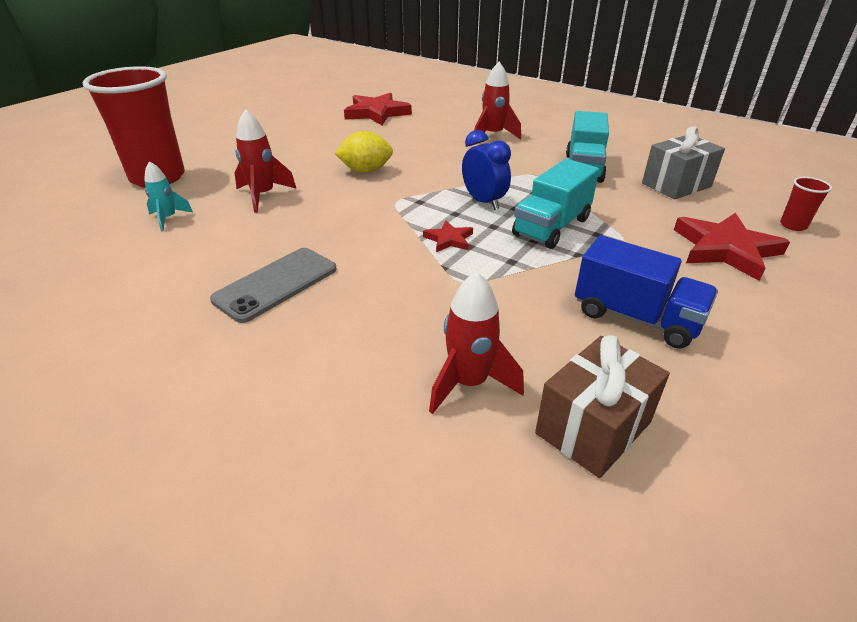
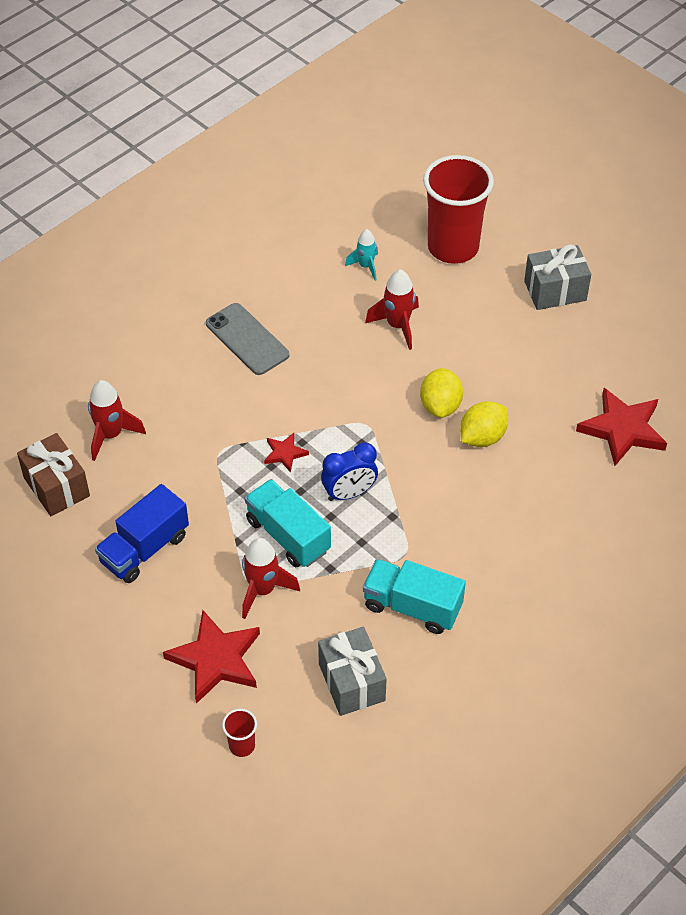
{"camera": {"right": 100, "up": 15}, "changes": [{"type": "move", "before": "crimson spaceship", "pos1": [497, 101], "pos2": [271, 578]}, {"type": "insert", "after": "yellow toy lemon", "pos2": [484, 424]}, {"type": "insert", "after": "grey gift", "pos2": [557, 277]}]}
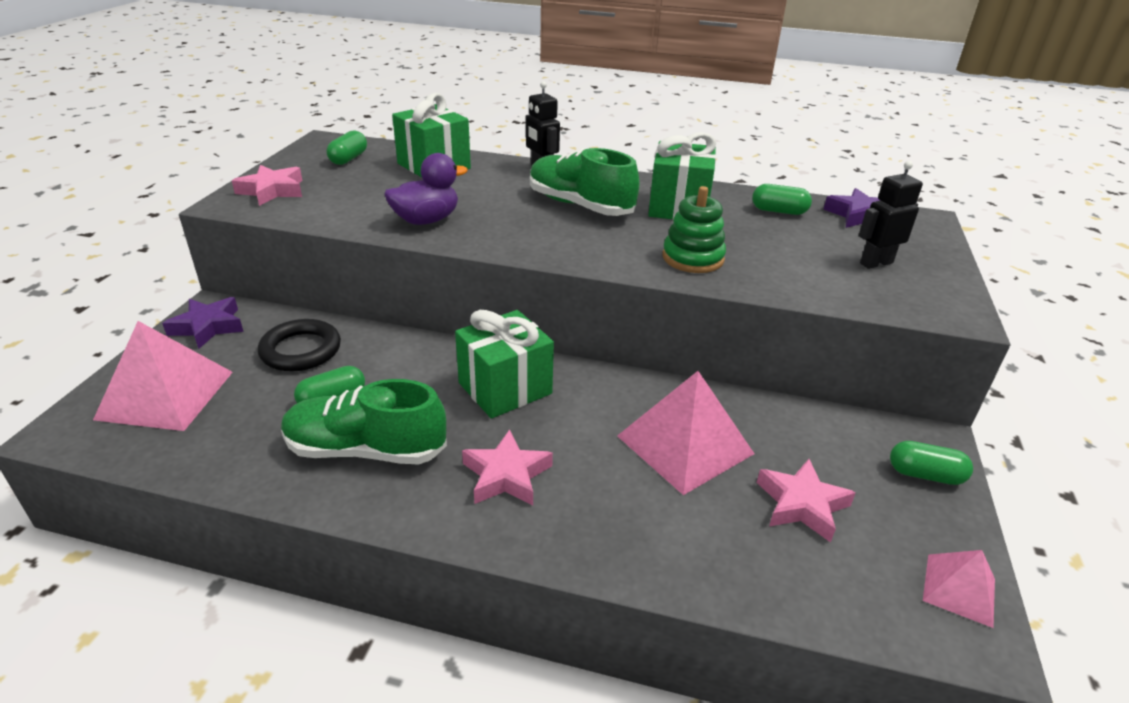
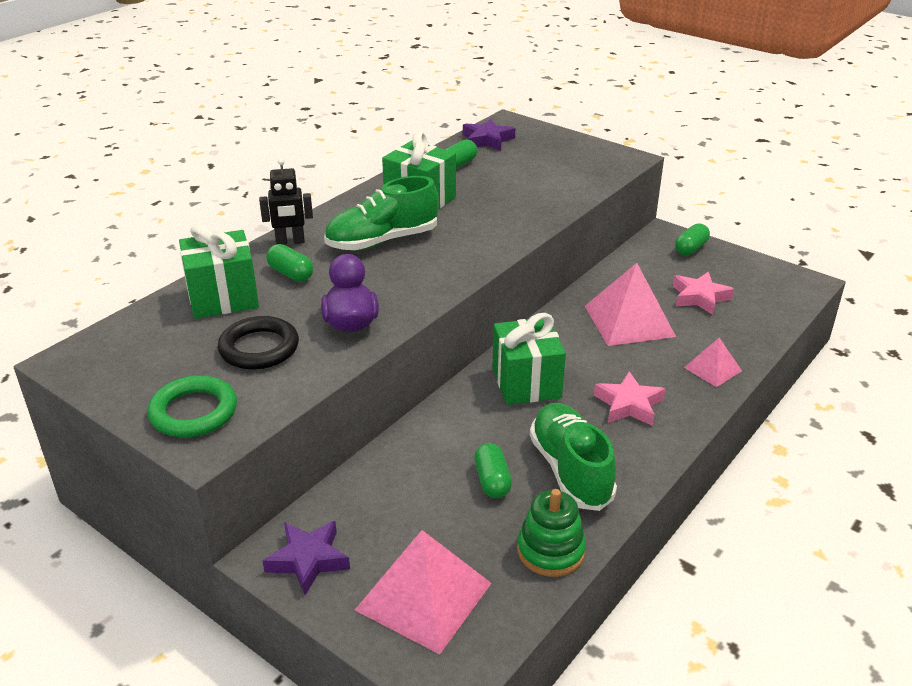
{"camera": {"right": -65, "up": 0}, "changes": [{"type": "replace", "before": "pink five-pointed star", "after": "leaf-green hoop", "pos1": [267, 185], "pos2": [192, 406]}, {"type": "move", "before": "jet-black hoop", "pos1": [299, 345], "pos2": [258, 343]}, {"type": "rotate", "before": "leaf-green lace-up shoe", "pos1": [364, 422], "pos2": [573, 457], "turn": 135}, {"type": "move", "before": "leaf-green pill", "pos1": [346, 148], "pos2": [289, 263]}, {"type": "move", "before": "leaf-green ring stacker", "pos1": [694, 229], "pos2": [551, 533]}, {"type": "delete", "before": "jet-black toy robot", "pos1": [891, 215]}, {"type": "move", "before": "pink pyramid", "pos1": [959, 589], "pos2": [713, 362]}]}
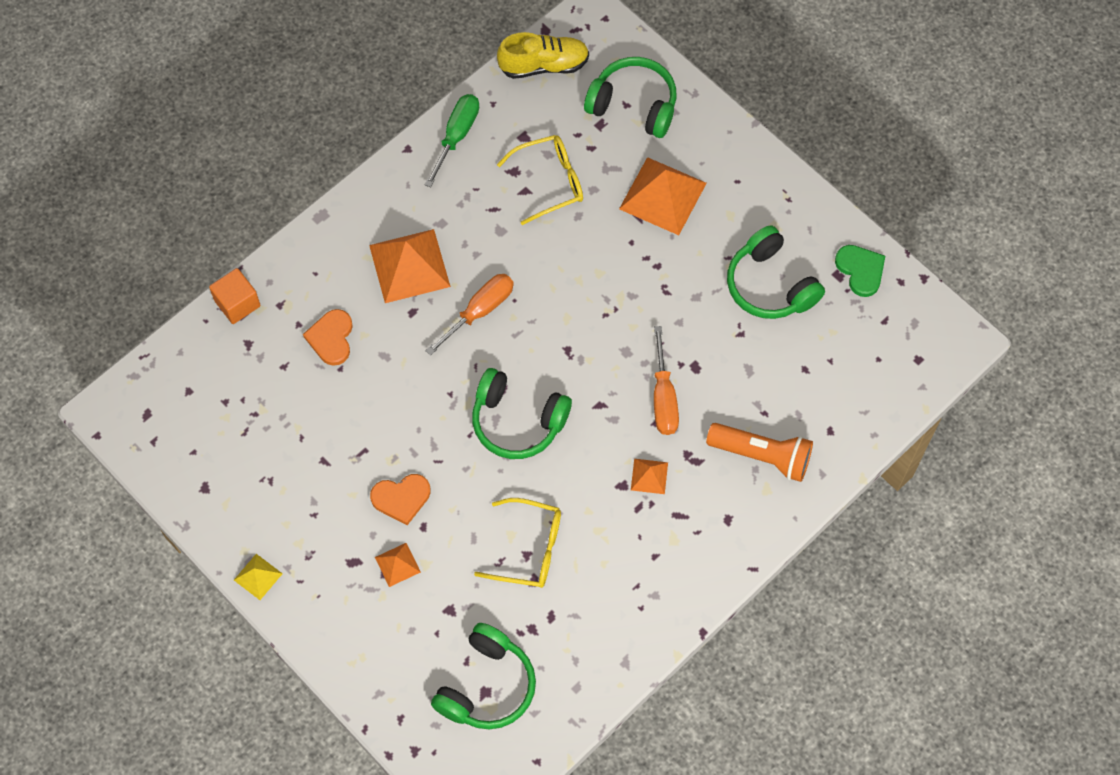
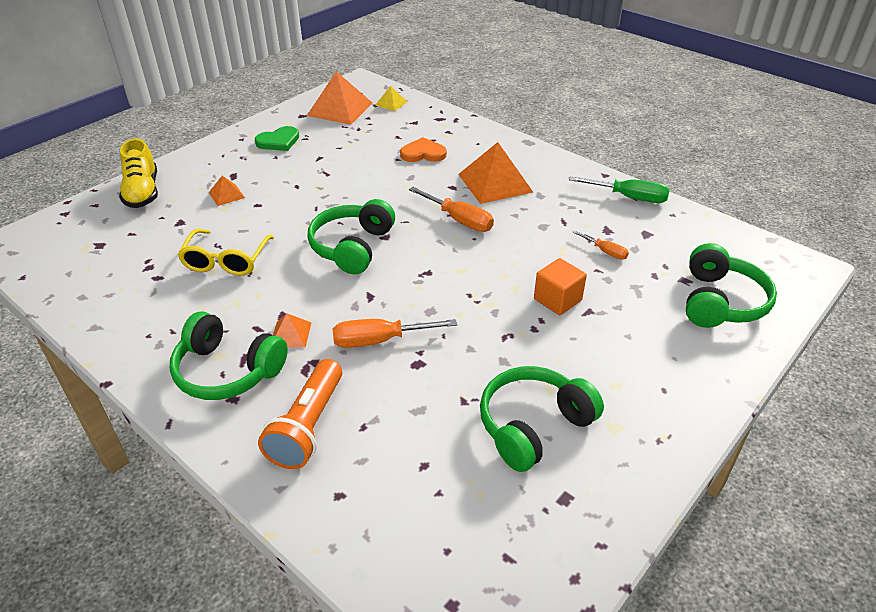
{"camera": {"right": 85, "up": -25}, "changes": [{"type": "move", "before": "orange-coloured cube", "pos1": [235, 296], "pos2": [560, 286]}, {"type": "move", "before": "yellow pyramid", "pos1": [258, 577], "pos2": [391, 98]}, {"type": "delete", "before": "orange-coloured love heart", "pos1": [400, 499]}, {"type": "move", "before": "leaf-green headphones", "pos1": [483, 676], "pos2": [229, 355]}, {"type": "move", "before": "yellow lace-up shoe", "pos1": [543, 55], "pos2": [138, 173]}, {"type": "replace", "before": "yellow spectacles", "after": "orange-coloured flat screwdriver", "pos1": [540, 180], "pos2": [600, 245]}, {"type": "move", "before": "orange-coloured pyramid", "pos1": [663, 196], "pos2": [339, 98]}, {"type": "move", "before": "leaf-green love heart", "pos1": [860, 271], "pos2": [277, 138]}]}
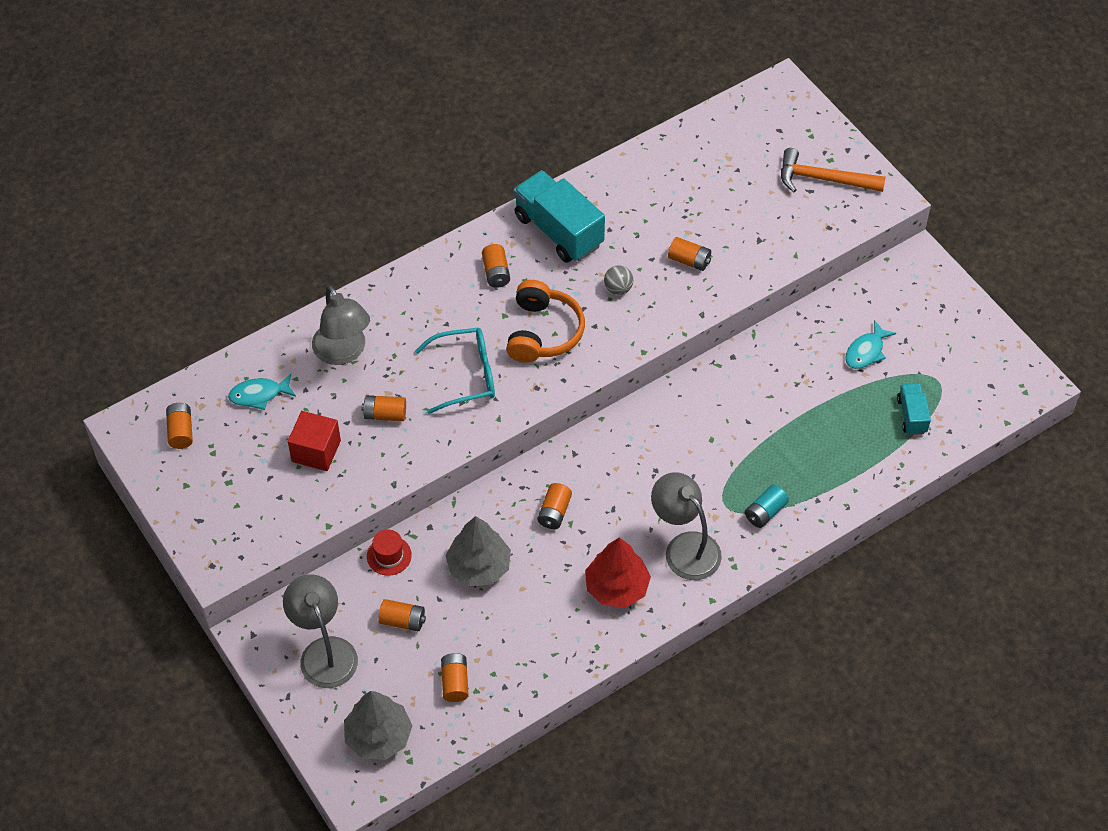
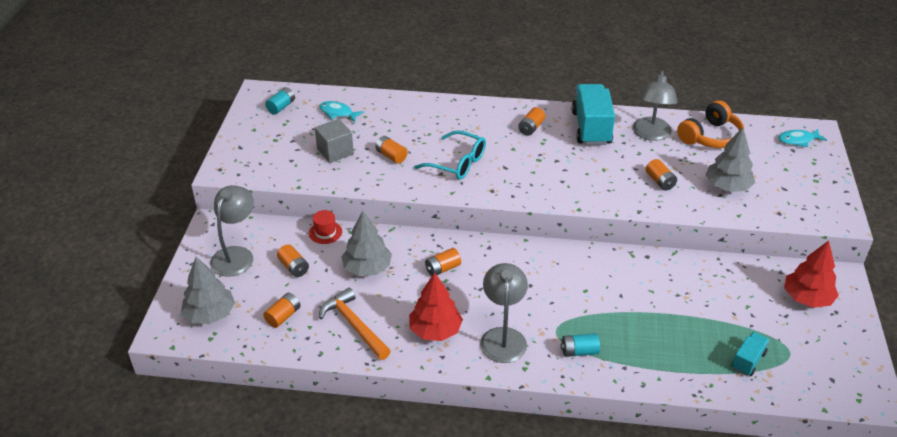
{"camera": {"right": 40, "up": -15}, "changes": [{"type": "recolor", "before": "orange-coloured battery", "after": "teal battery", "pos1": [179, 426], "pos2": [280, 101]}, {"type": "recolor", "before": "crimson cube", "after": "grey cube", "pos1": [314, 441], "pos2": [334, 141]}, {"type": "move", "before": "grey lamp", "pos1": [341, 325], "pos2": [655, 106]}, {"type": "move", "before": "orange-coloured headphones", "pos1": [545, 321], "pos2": [710, 124]}, {"type": "delete", "before": "grey ball", "pos1": [618, 280]}, {"type": "move", "before": "orange-coloured claw hammer", "pos1": [833, 170], "pos2": [355, 324]}, {"type": "move", "before": "teal toy fish", "pos1": [870, 344], "pos2": [802, 138]}, {"type": "insert", "after": "grey fir tree", "pos2": [730, 160]}, {"type": "insert", "after": "crimson fir tree", "pos2": [811, 274]}]}
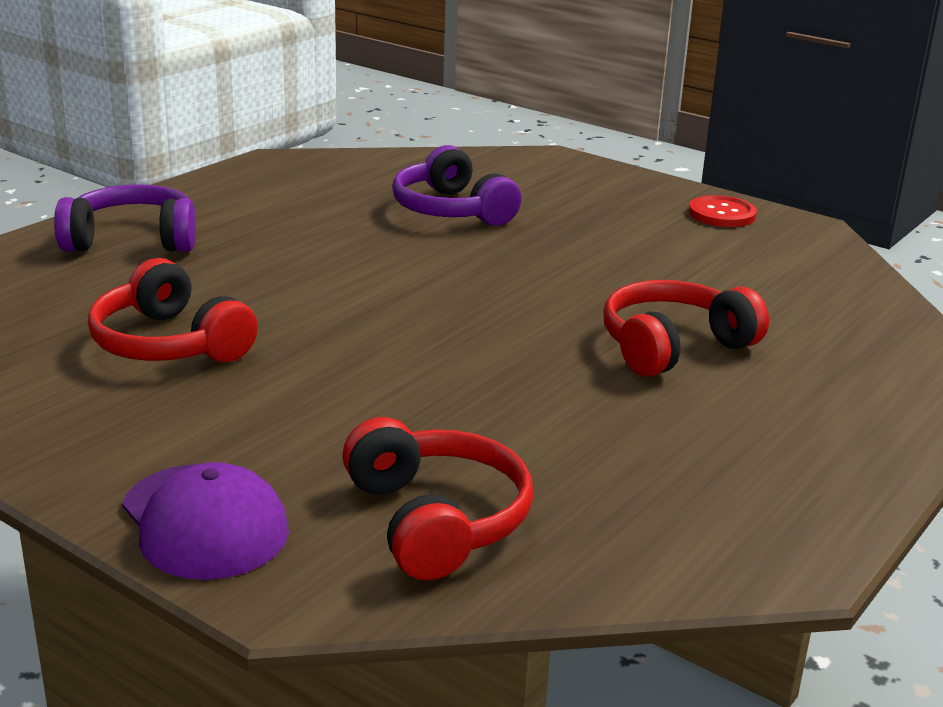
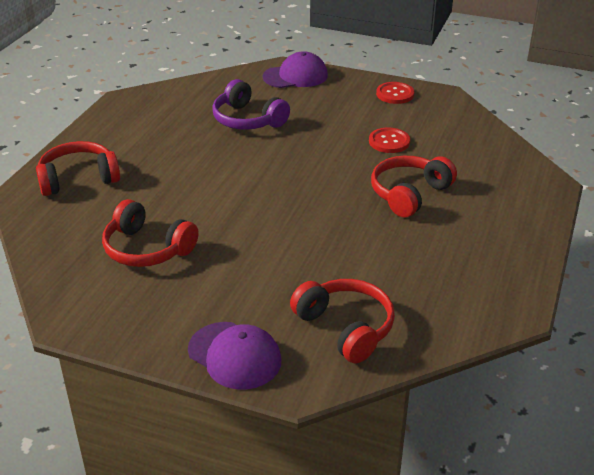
{"camera": {"right": -15, "up": 10}, "changes": [{"type": "recolor", "before": "violet headphones", "after": "crimson headphones", "pos1": [125, 218], "pos2": [78, 168]}, {"type": "insert", "after": "violet peaked cap", "pos2": [295, 69]}, {"type": "insert", "after": "crimson button", "pos2": [389, 140]}]}
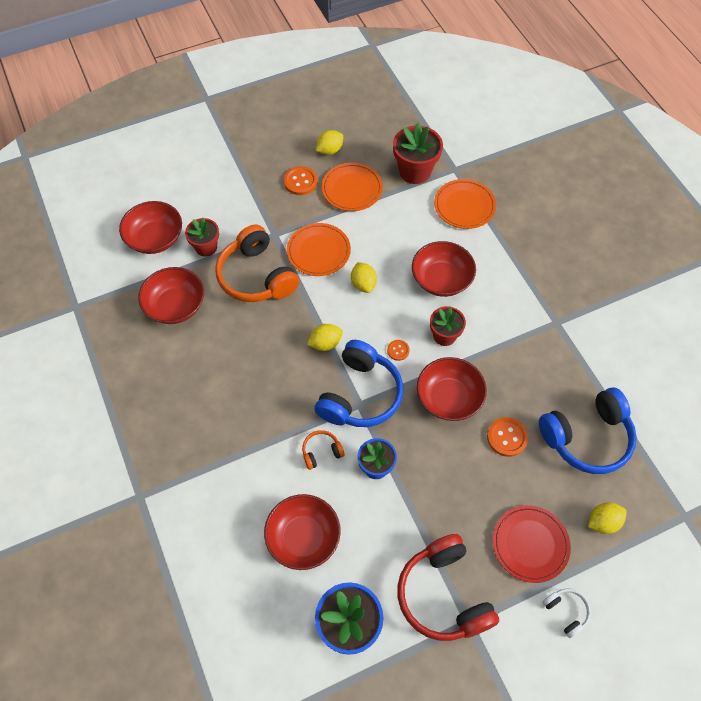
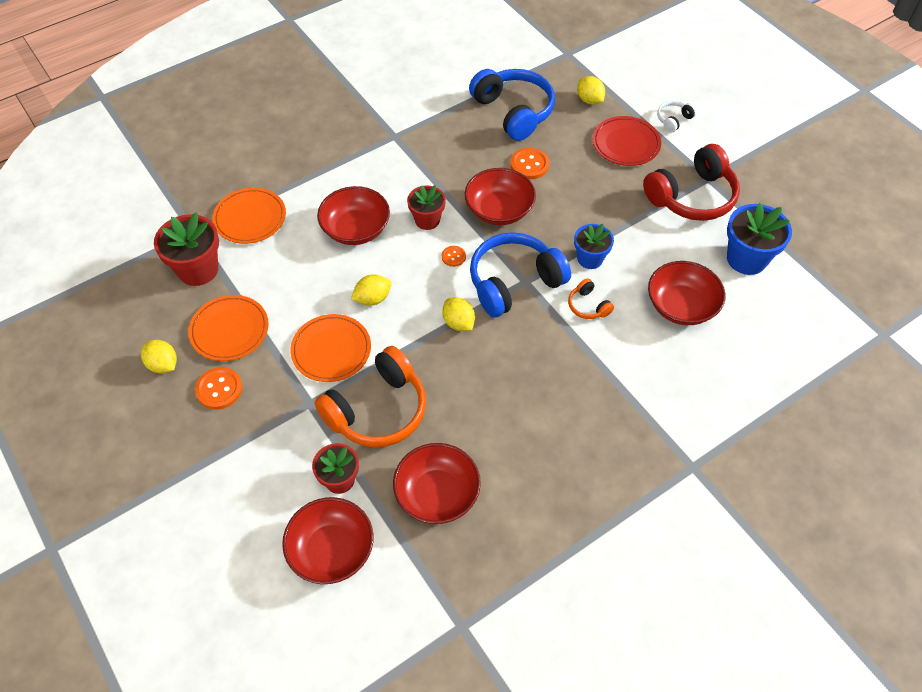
{"camera": {"right": -100, "up": -5}, "changes": [{"type": "rotate", "before": "blue headphones", "pos1": [358, 383], "pos2": [520, 274], "turn": -45}]}
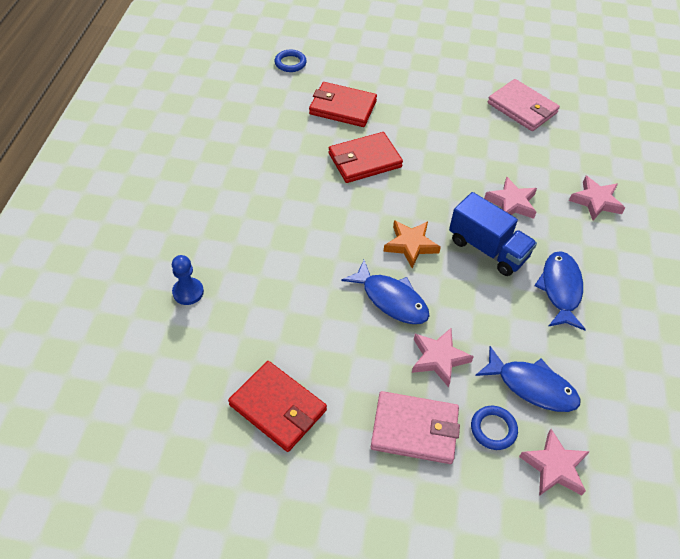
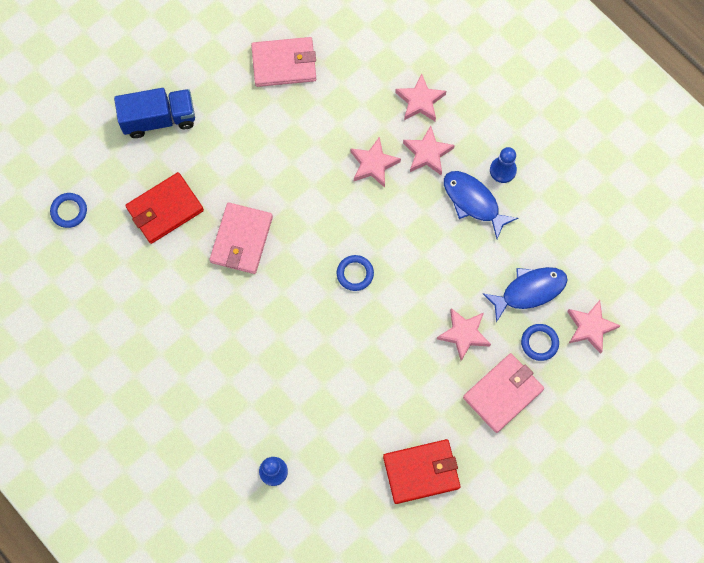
{"camera": {"right": -50, "up": 20}, "changes": [{"type": "recolor", "before": "crimson card wallet", "after": "pink card wallet", "pos1": [366, 157], "pos2": [241, 238]}, {"type": "delete", "before": "blue toy fish", "pos1": [385, 292]}, {"type": "replace", "before": "orange-coloured five-pointed star", "after": "blue hoop", "pos1": [412, 244], "pos2": [355, 273]}, {"type": "move", "before": "blue truck", "pos1": [493, 234], "pos2": [154, 113]}, {"type": "insert", "after": "pink five-pointed star", "pos2": [429, 150]}, {"type": "insert", "after": "blue chess pawn", "pos2": [503, 165]}]}
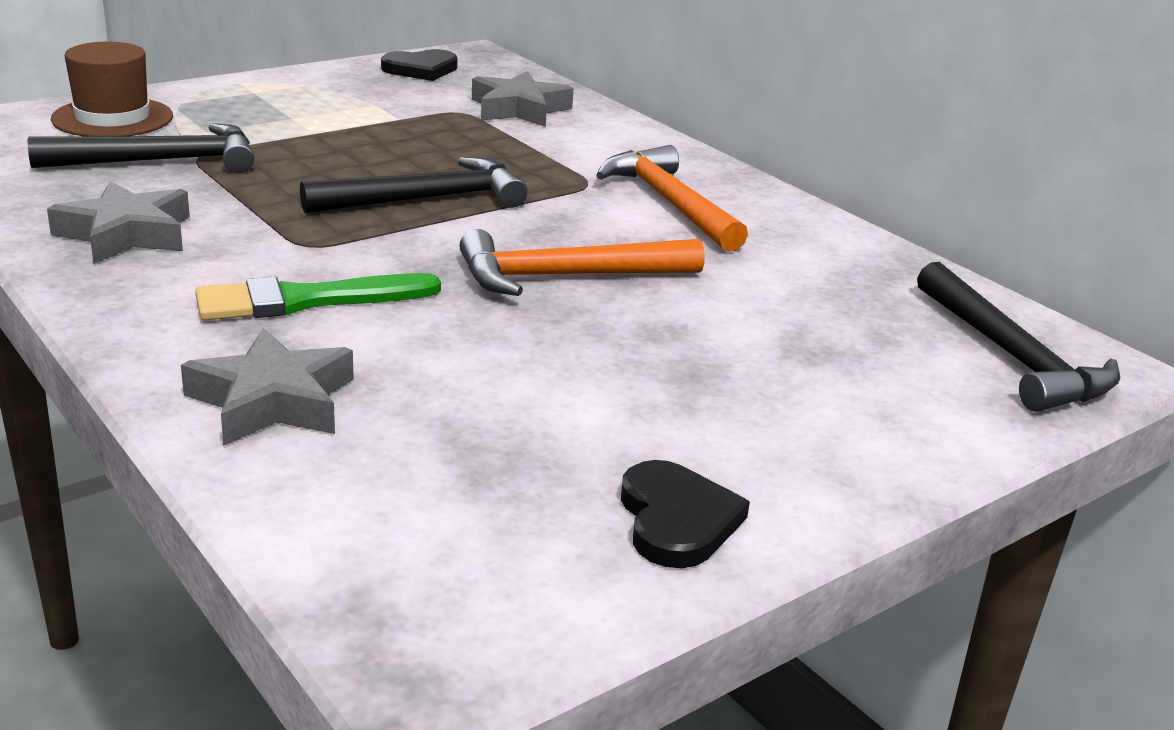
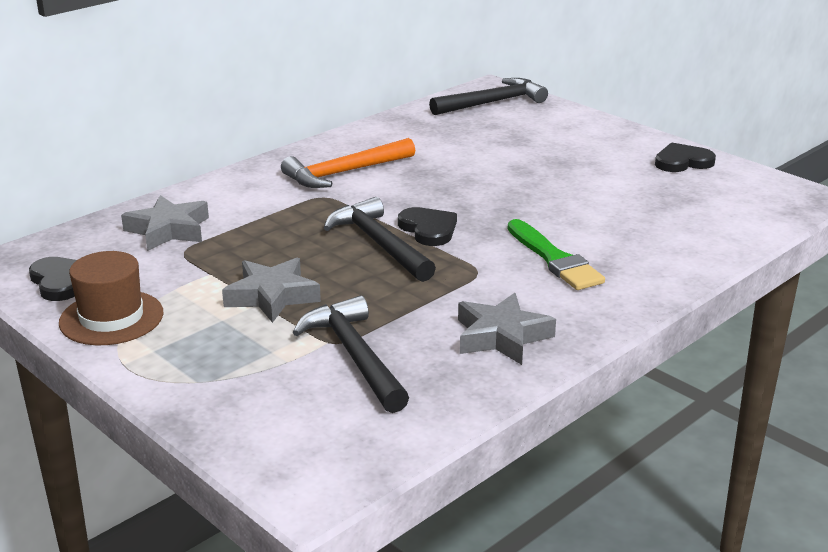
{"camera": {"right": -95, "up": 0}, "changes": [{"type": "move", "before": "dark brown hat", "pos1": [112, 89], "pos2": [111, 298]}, {"type": "move", "before": "grey five-pointed star", "pos1": [267, 387], "pos2": [271, 290]}, {"type": "delete", "before": "orange-coloured claw hammer", "pos1": [582, 262]}, {"type": "insert", "after": "jet-black love heart", "pos2": [427, 226]}]}
